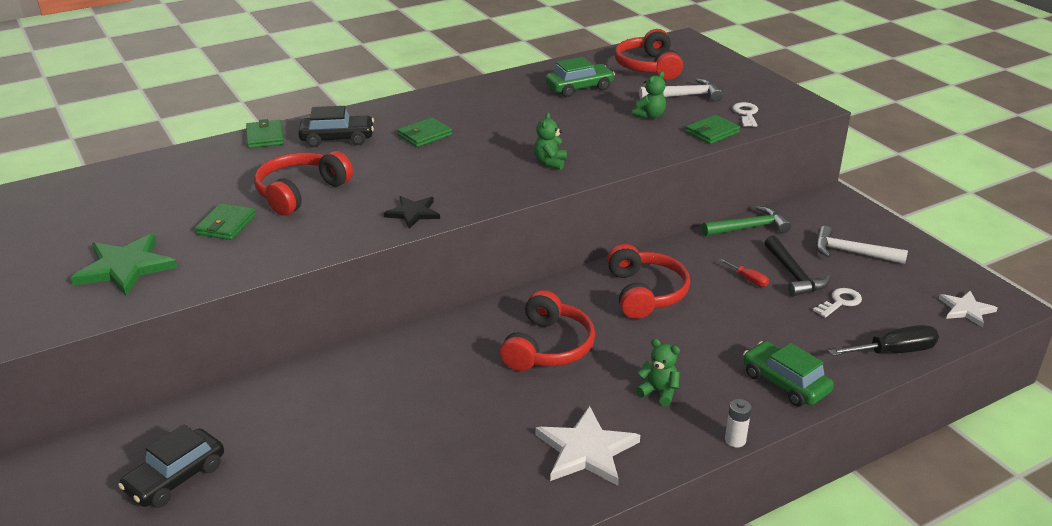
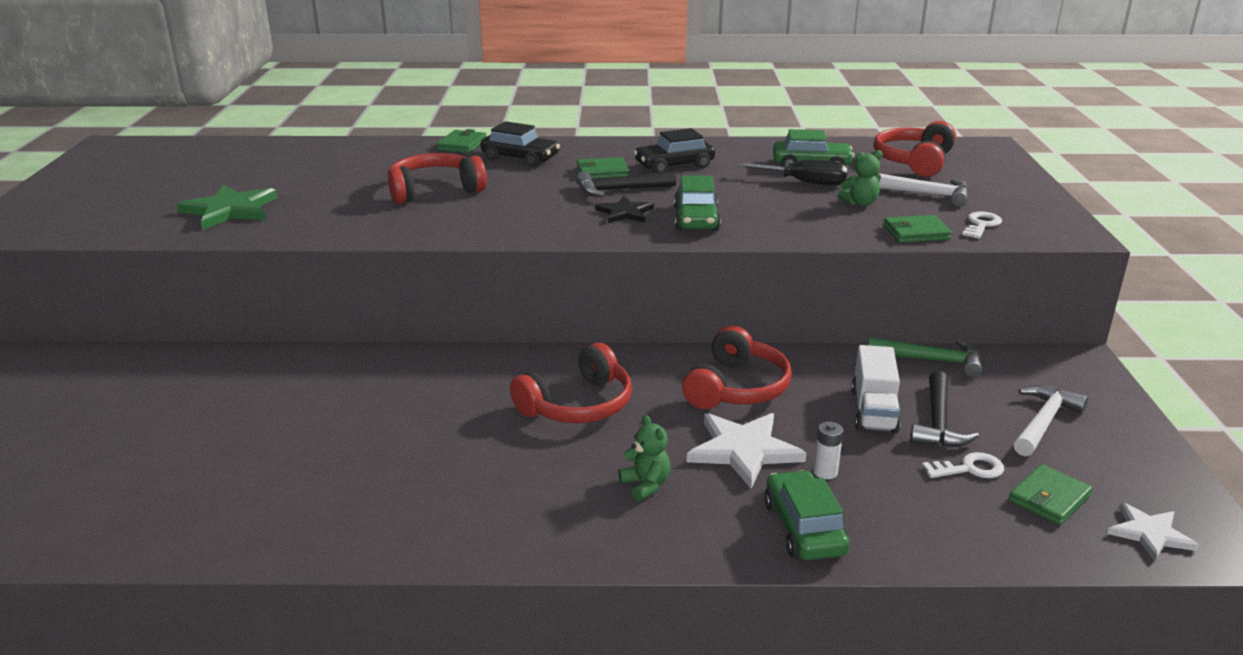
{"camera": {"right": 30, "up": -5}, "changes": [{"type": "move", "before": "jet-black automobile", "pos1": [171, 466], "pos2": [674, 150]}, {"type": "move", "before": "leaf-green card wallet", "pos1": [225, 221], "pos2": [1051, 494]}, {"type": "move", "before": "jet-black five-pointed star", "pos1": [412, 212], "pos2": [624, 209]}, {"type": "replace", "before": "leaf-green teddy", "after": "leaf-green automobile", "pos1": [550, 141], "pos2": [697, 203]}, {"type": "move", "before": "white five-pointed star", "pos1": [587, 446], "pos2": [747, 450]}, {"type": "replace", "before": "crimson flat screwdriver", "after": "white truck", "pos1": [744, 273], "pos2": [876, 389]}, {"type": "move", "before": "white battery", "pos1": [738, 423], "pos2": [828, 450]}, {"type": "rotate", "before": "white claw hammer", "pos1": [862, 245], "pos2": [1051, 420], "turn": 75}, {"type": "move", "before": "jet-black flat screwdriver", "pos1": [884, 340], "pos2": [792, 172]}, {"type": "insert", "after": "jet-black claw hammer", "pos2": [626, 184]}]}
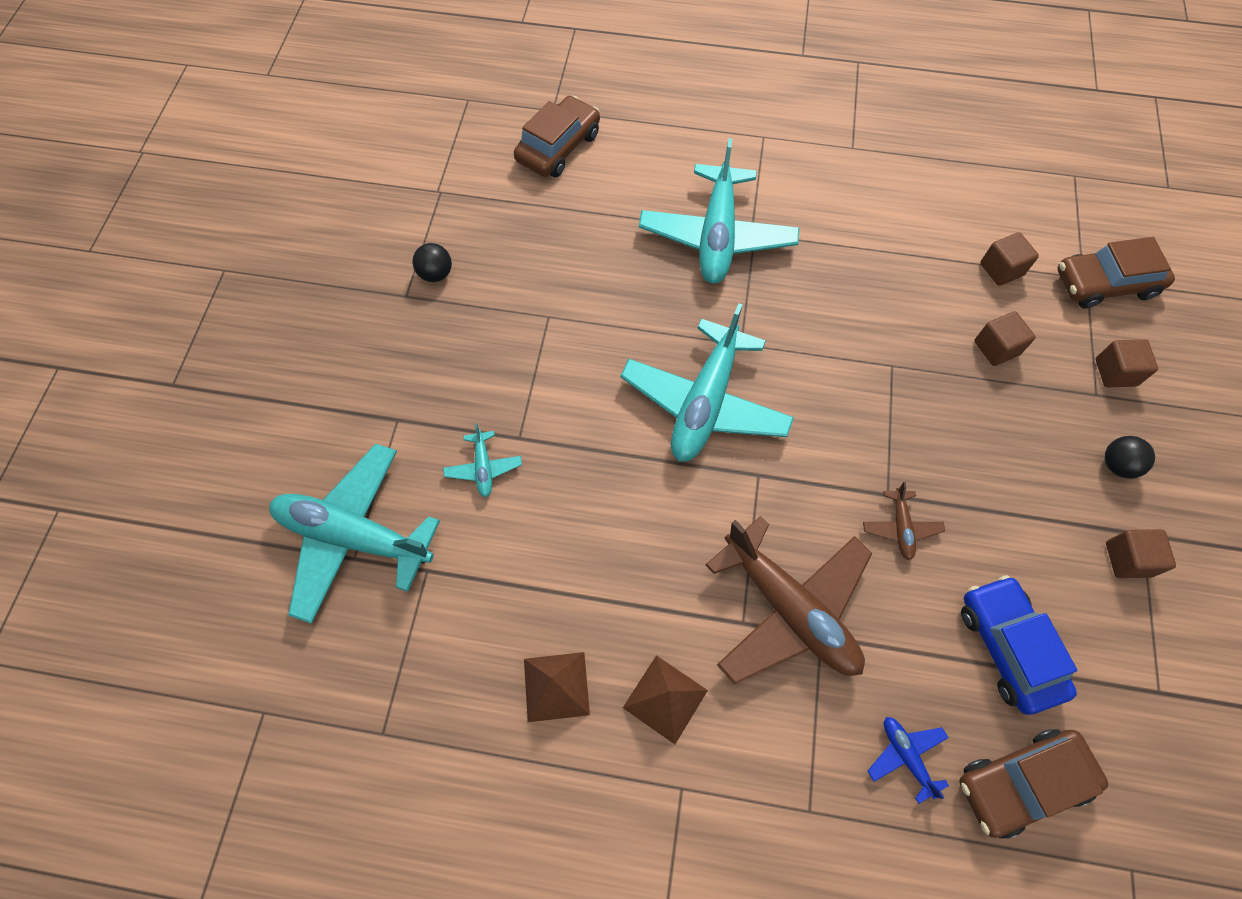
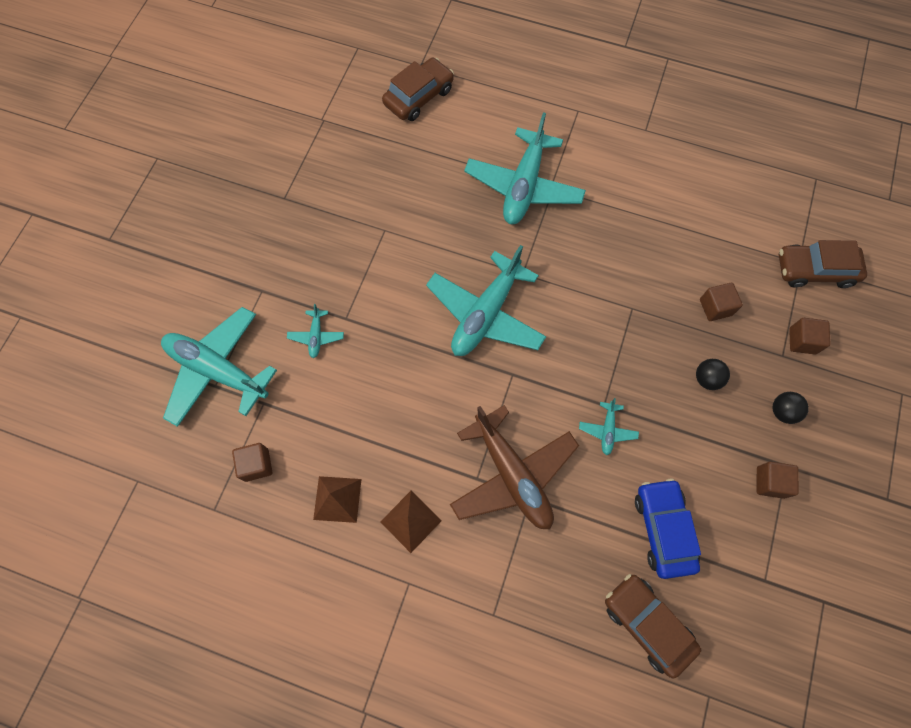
{"camera": {"right": 10, "up": 5}, "changes": [{"type": "move", "before": "jet-black ball", "pos1": [432, 262], "pos2": [713, 374]}, {"type": "recolor", "before": "dark brown toy plane", "after": "teal toy plane", "pos1": [904, 521], "pos2": [609, 426]}, {"type": "delete", "before": "blue toy plane", "pos1": [908, 760]}, {"type": "rotate", "before": "dark brown automobile", "pos1": [1033, 784], "pos2": [653, 626], "turn": 60}, {"type": "move", "before": "dark brown cube", "pos1": [1009, 259], "pos2": [252, 462]}]}
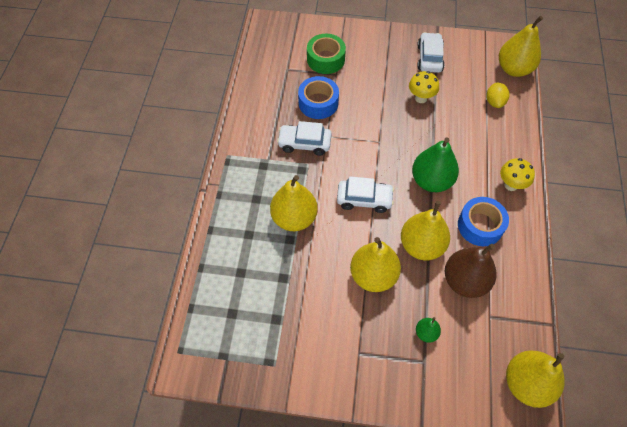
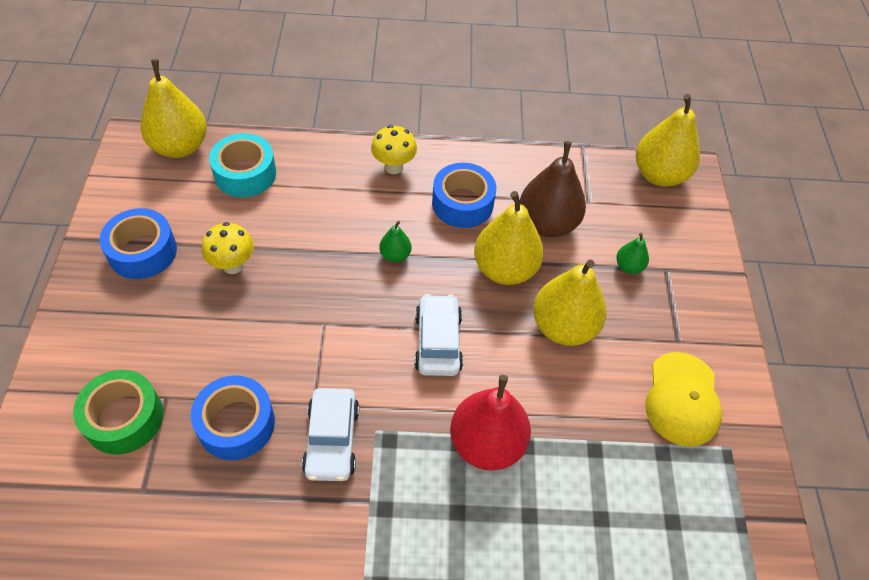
{"camera": {"right": -100, "up": -5}, "changes": [{"type": "recolor", "before": "yellow toy pear", "after": "crimson toy pear", "pos1": [294, 203], "pos2": [490, 422]}, {"type": "resize", "before": "leaf-green toy pear", "pos1": [435, 165], "pos2": [395, 242], "scale": 0.48}, {"type": "replace", "before": "white automobile", "after": "blue sticky tape", "pos1": [431, 52], "pos2": [138, 243]}, {"type": "replace", "before": "yellow toy lemon", "after": "teal sticky tape", "pos1": [497, 95], "pos2": [242, 165]}, {"type": "insert", "after": "yellow peaked cap", "pos2": [683, 399]}]}
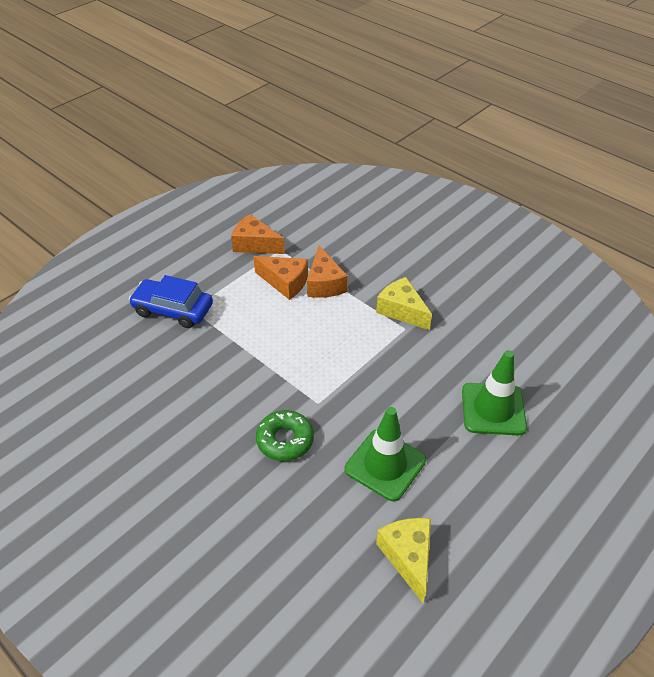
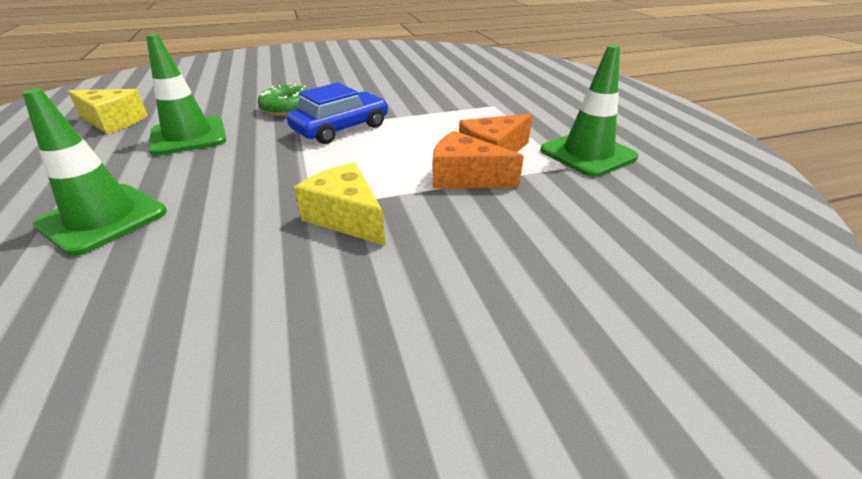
{"camera": {"right": 120, "up": -10}, "changes": [{"type": "move", "before": "blue automobile", "pos1": [171, 301], "pos2": [337, 113]}, {"type": "replace", "before": "orange-coloured cheese", "after": "leaf-green safety cone", "pos1": [258, 234], "pos2": [589, 111]}, {"type": "rotate", "before": "yellow cheese", "pos1": [404, 303], "pos2": [339, 204], "turn": -120}]}
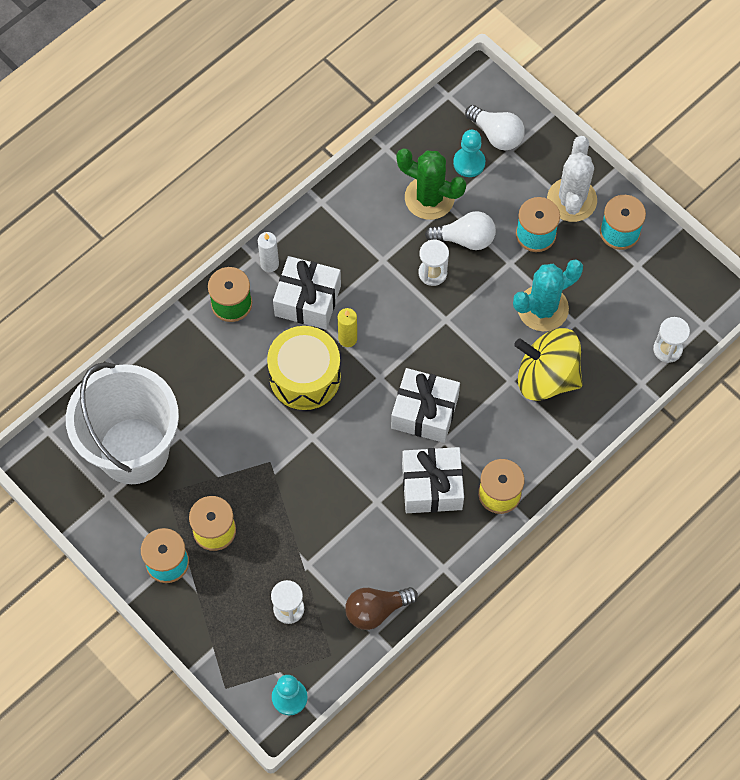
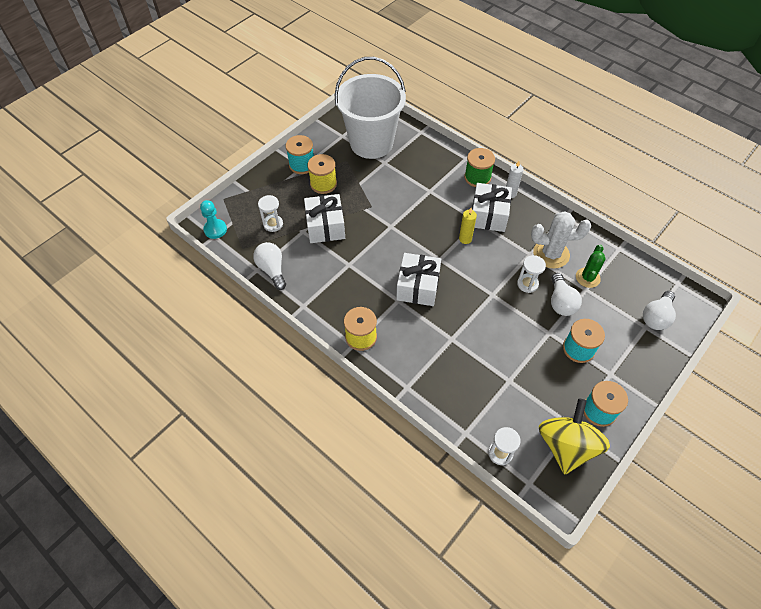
{"camera": {"right": 85, "up": -10}, "changes": [{"type": "delete", "before": "yellow toy drum", "pos1": [304, 368]}, {"type": "recolor", "before": "dark brown lightbulb", "after": "white lightbulb", "pos1": [381, 608], "pos2": [269, 266]}, {"type": "resize", "before": "leaf-green cactus", "pos1": [431, 184], "pos2": [591, 266], "scale": 0.66}, {"type": "move", "before": "white gift", "pos1": [433, 480], "pos2": [324, 218]}, {"type": "delete", "before": "teal chess pawn", "pos1": [469, 153]}, {"type": "delete", "before": "teal cactus", "pos1": [548, 295]}, {"type": "move", "before": "yellow whirligig", "pos1": [548, 364], "pos2": [574, 436]}, {"type": "move", "before": "white cactus", "pos1": [572, 179], "pos2": [561, 240]}]}
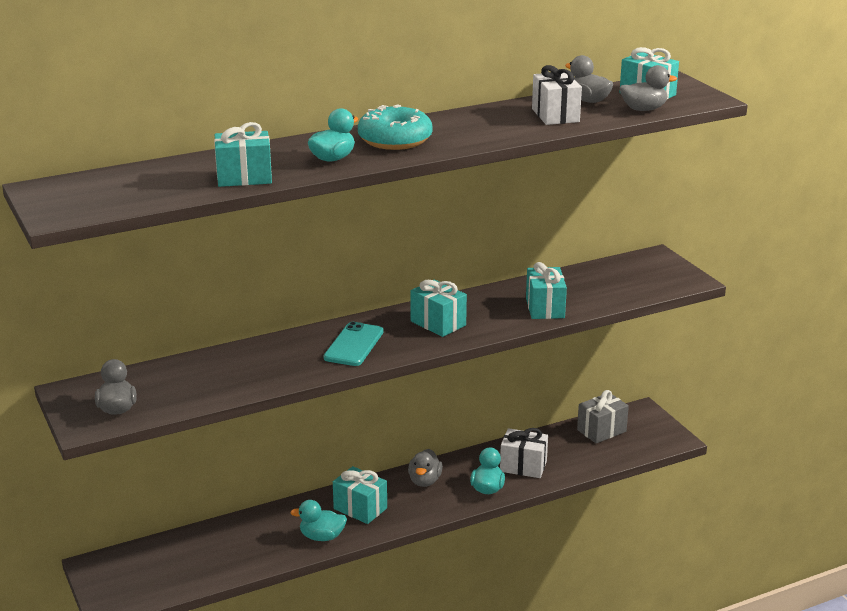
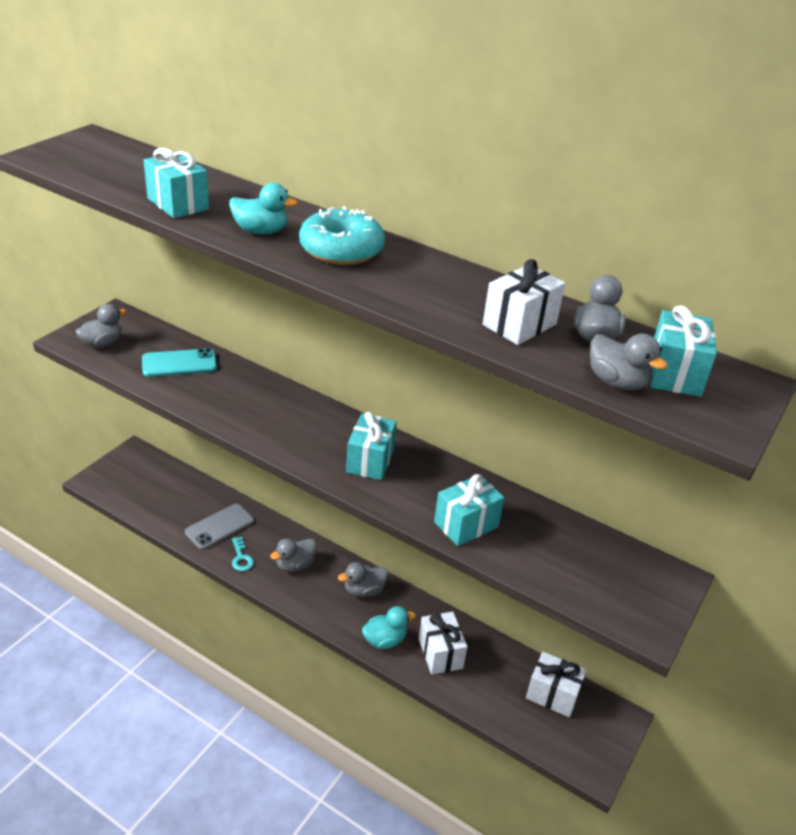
{"camera": {"right": 55, "up": 10}, "changes": [{"type": "replace", "before": "teal rubber duck", "after": "teal key", "pos1": [318, 520], "pos2": [243, 554]}, {"type": "move", "before": "teal mobile phone", "pos1": [353, 344], "pos2": [179, 362]}, {"type": "replace", "before": "teal gift", "after": "grey rubber duck", "pos1": [360, 495], "pos2": [293, 555]}, {"type": "recolor", "before": "grey gift", "after": "white gift", "pos1": [603, 417], "pos2": [556, 684]}, {"type": "insert", "after": "grey mobile phone", "pos2": [219, 527]}]}
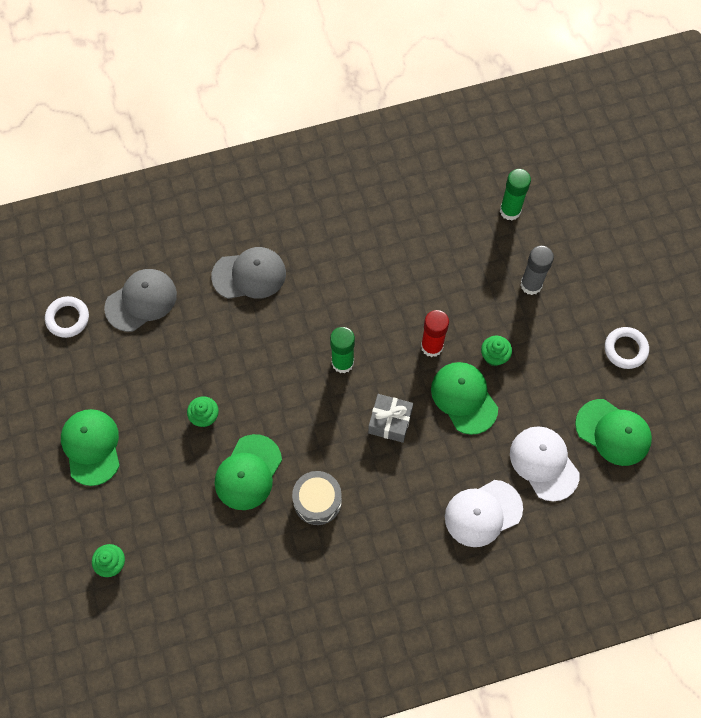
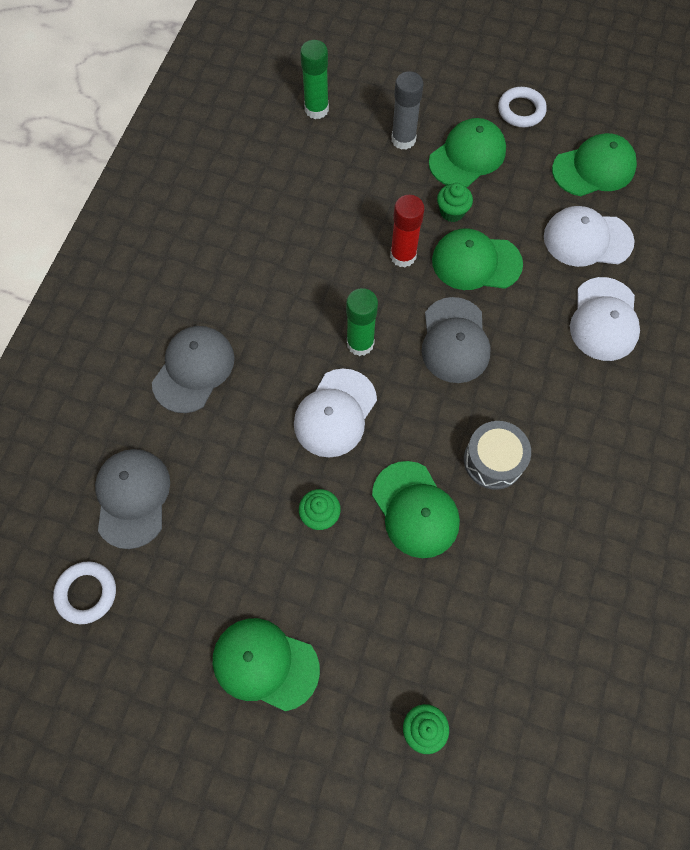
{"camera": {"right": -55, "up": 0}, "changes": [{"type": "replace", "before": "grey gift", "after": "grey peaked cap", "pos1": [390, 418], "pos2": [456, 340]}, {"type": "insert", "after": "white peaked cap", "pos2": [335, 413]}, {"type": "insert", "after": "leaf-green peaked cap", "pos2": [467, 152]}]}
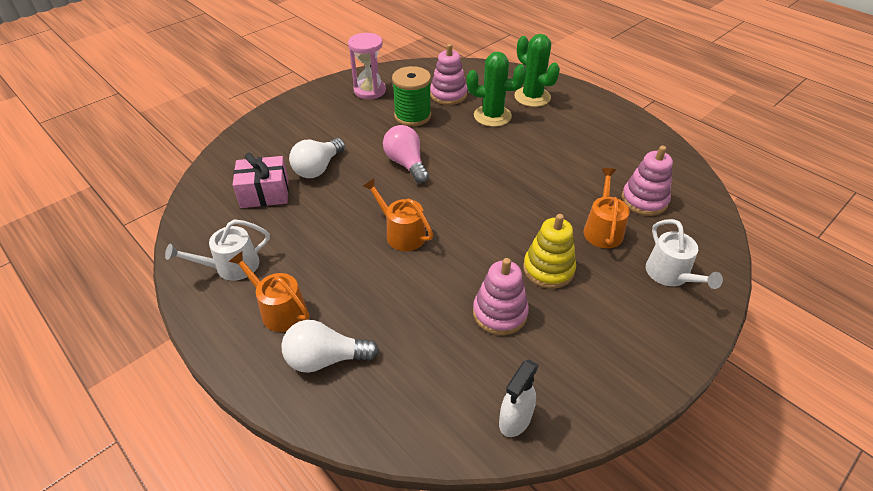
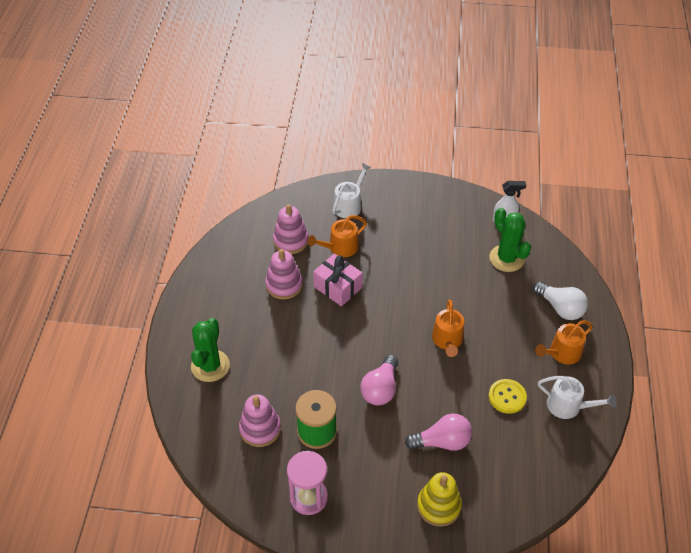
{"camera": {"right": -130, "up": 5}, "changes": [{"type": "rotate", "before": "orange-coloured watering pot", "pos1": [269, 291], "pos2": [564, 342], "turn": 60}, {"type": "move", "before": "pink gift", "pos1": [261, 180], "pos2": [338, 280]}, {"type": "recolor", "before": "white lightbulb", "after": "pink lightbulb", "pos1": [317, 158], "pos2": [438, 432]}, {"type": "move", "before": "leaf-green cactus", "pos1": [496, 89], "pos2": [510, 240]}, {"type": "move", "before": "pink ring stacker", "pos1": [501, 296], "pos2": [284, 274]}, {"type": "move", "before": "yellow ring stacker", "pos1": [549, 251], "pos2": [439, 499]}, {"type": "insert", "after": "yellow button", "pos2": [508, 396]}]}
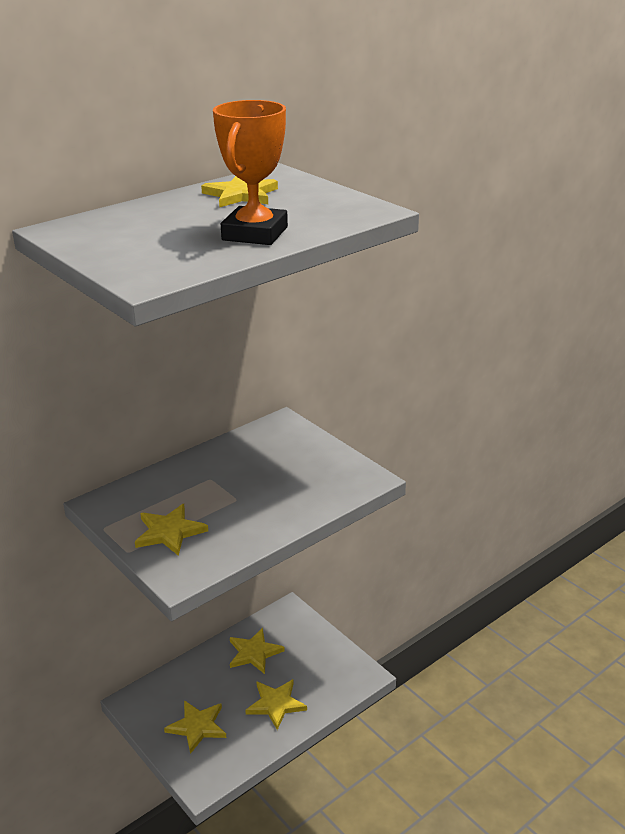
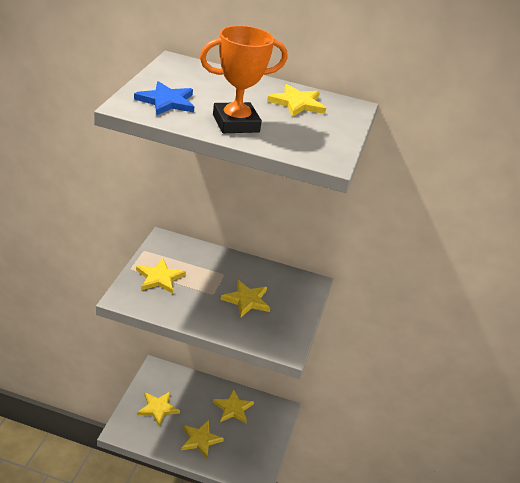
{"camera": {"right": 50, "up": 5}, "changes": [{"type": "insert", "after": "blue five-pointed star", "pos2": [164, 98]}, {"type": "insert", "after": "yellow five-pointed star", "pos2": [245, 298]}]}
